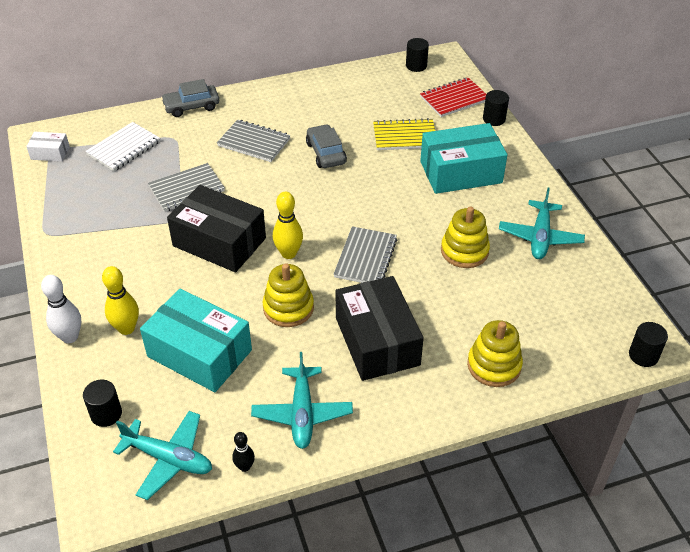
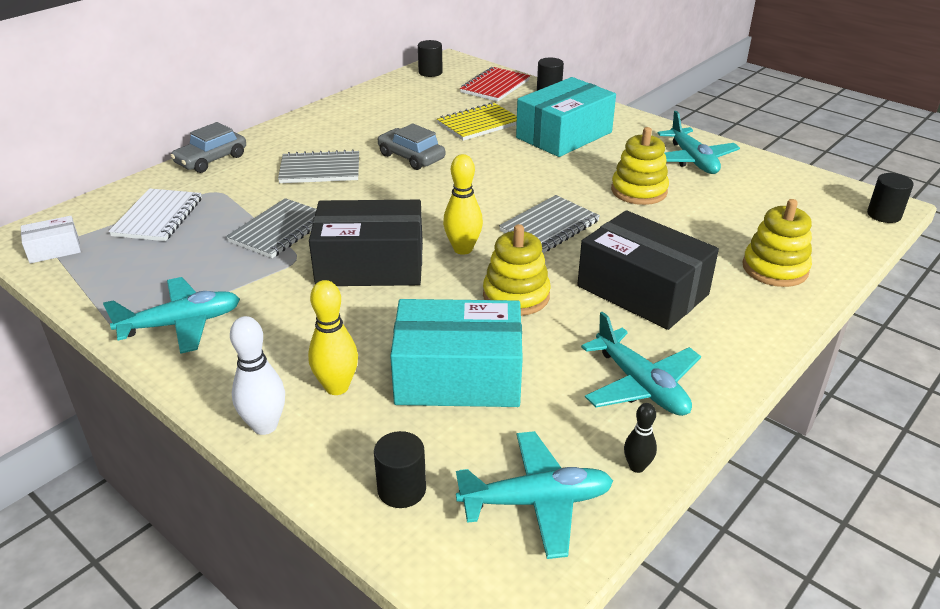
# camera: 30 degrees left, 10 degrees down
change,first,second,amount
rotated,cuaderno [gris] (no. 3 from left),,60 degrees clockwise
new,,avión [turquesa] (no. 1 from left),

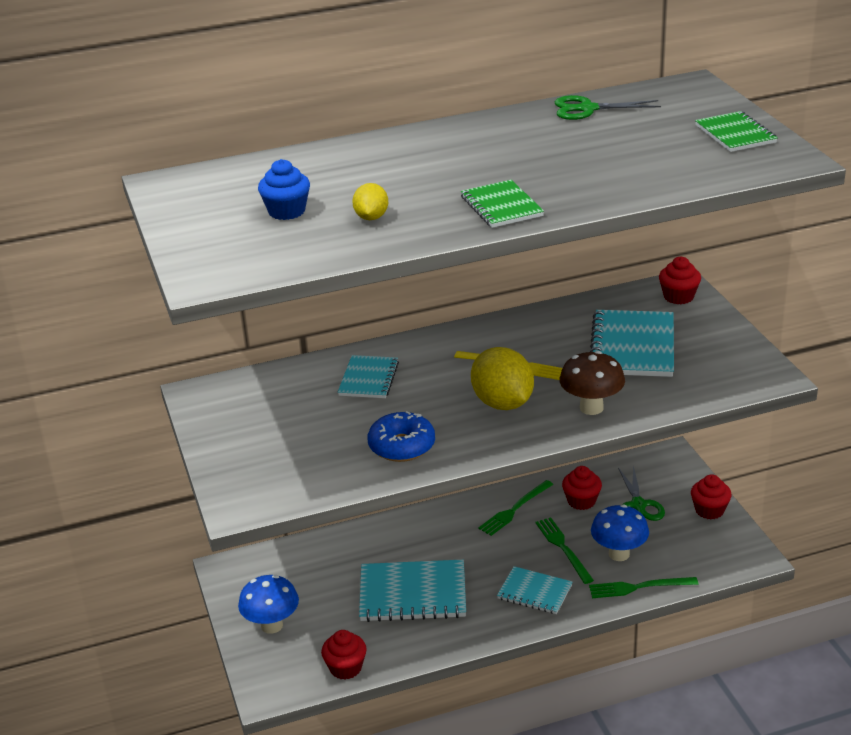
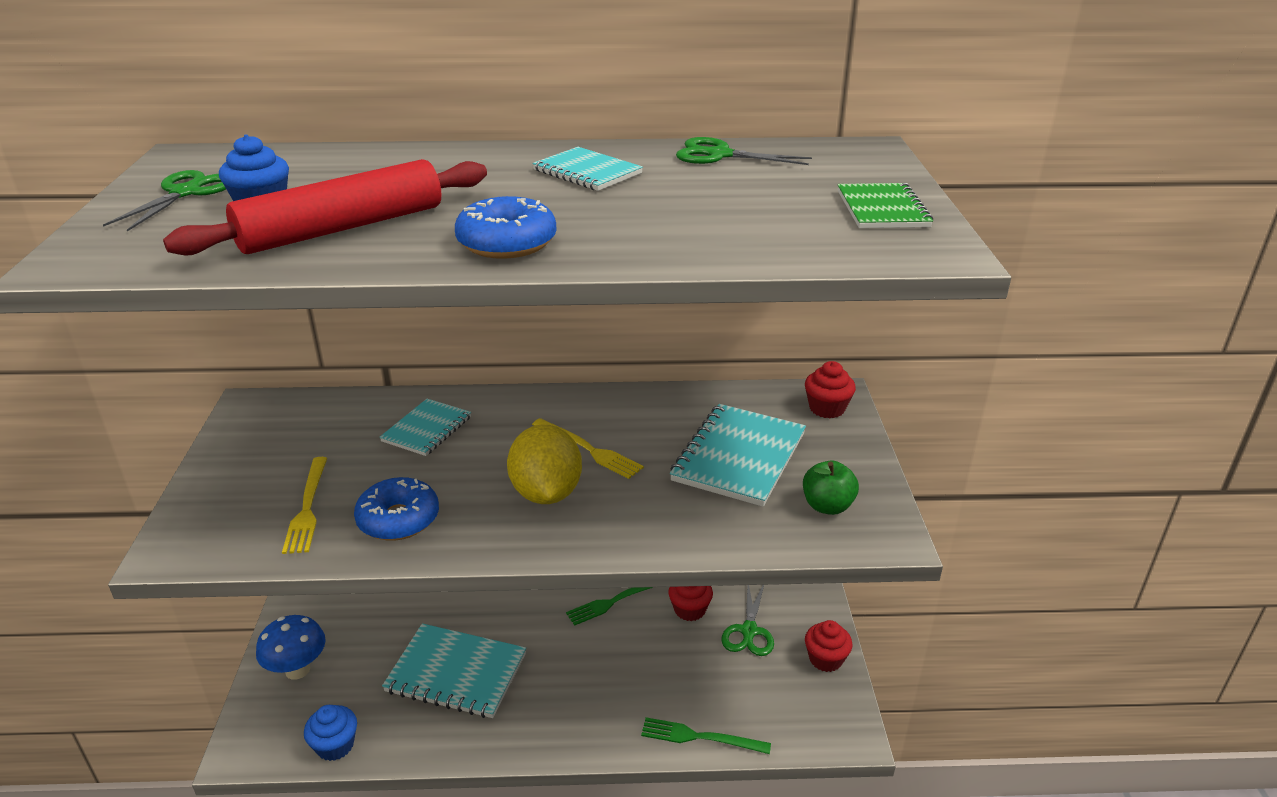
# camera: 15 degrees right, 0 degrees up
change,first,second,amount
repainted,magdalena [rojo] (no. 1 from left),magdalena [azul] (no. 2 from left),
swapped,limón [amarillo] (no. 1 from left),rodillo [rojo],
swapped,cuaderno [verde] (no. 1 from left),rosquilla [azul] (no. 2 from left),
shifted,cuaderno [turquesa] (no. 3 from left),,
gone,tenedor [verde] (no. 2 from left),,
gone,seta [marrón],,
gone,seta [azul] (no. 2 from left),,
new,,tijeras [verde] (no. 1 from left),
new,,tenedor [amarillo] (no. 1 from left),
new,,manzana [verde],

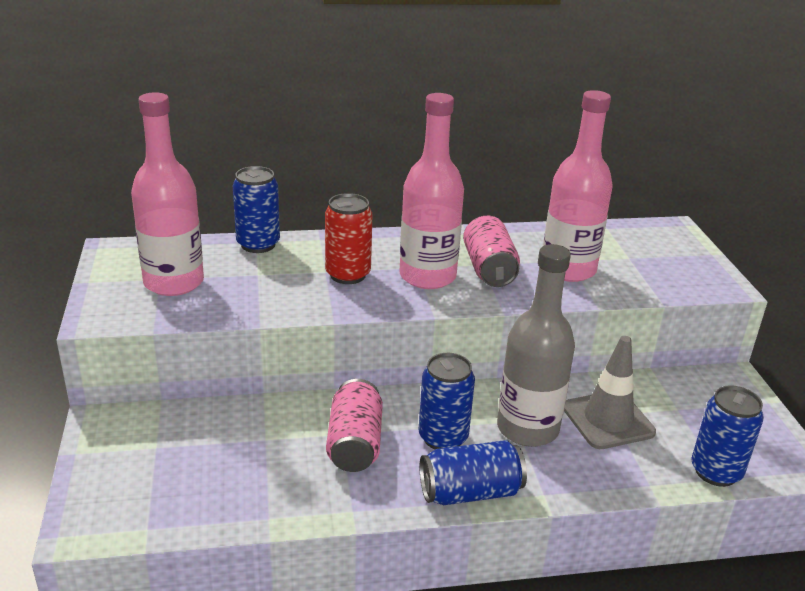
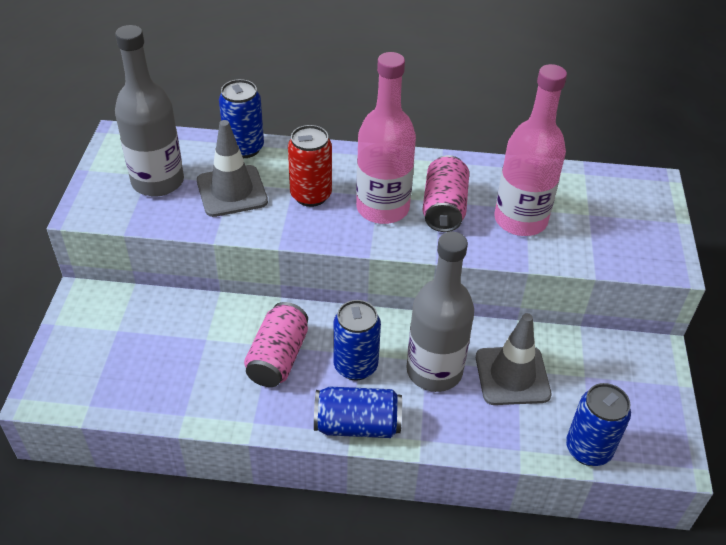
# camera: 15 degrees right, 15 degrees up
change,first,second,amount
repainted,botella [rosa] (no. 1 from left),botella [gris] (no. 1 from left),
new,,cono de tráfico [gris] (no. 1 from left),

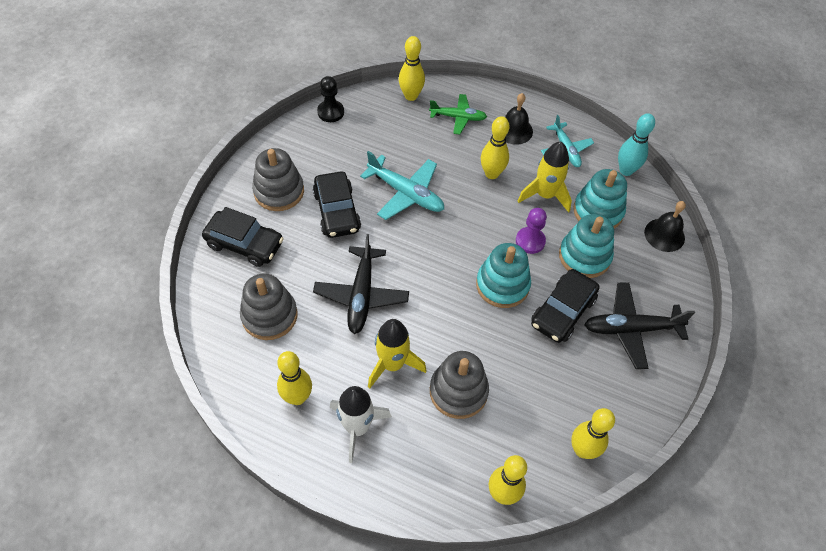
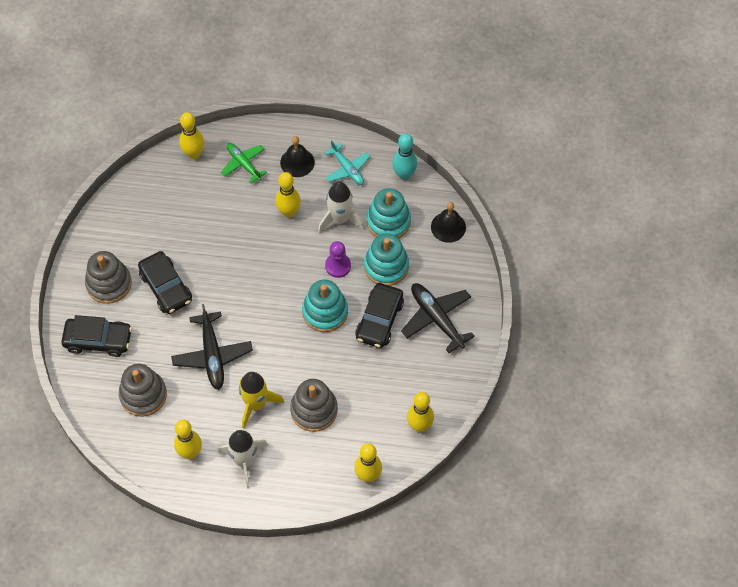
# camera: 15 degrees left, 5 degrees up
change,first,second,amount
gone,peón [negro],,
gone,avión [turquesa] (no. 1 from left),,
rotated,avión [verde],,120 degrees counterclockwise
repainted,cohete [amarillo] (no. 2 from left),cohete [blanco] (no. 2 from left),
rotated,avión [negro] (no. 2 from left),,75 degrees clockwise

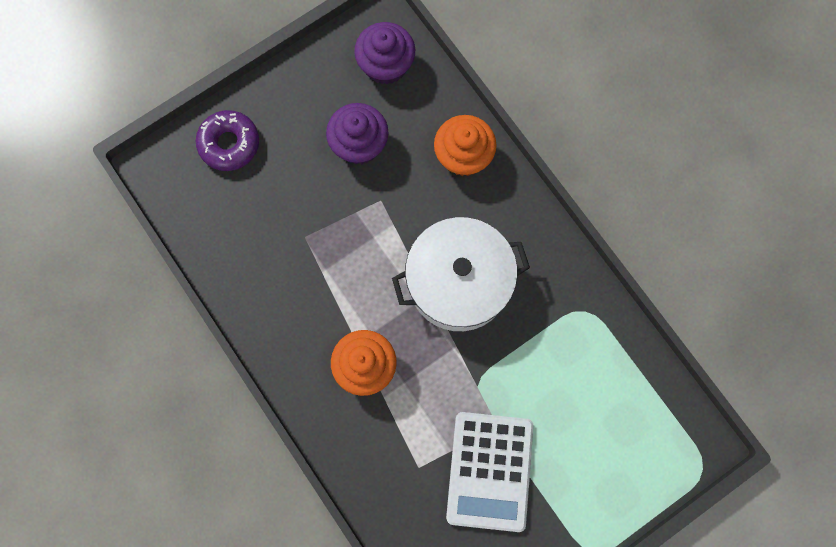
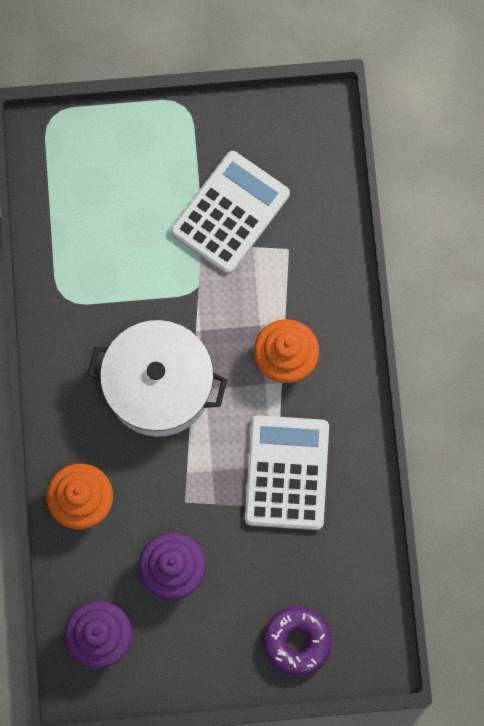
# camera: 150 degrees left, 0 degrees up
change,first,second,amount
new,,calculadora [blanco] (no. 2 from left),

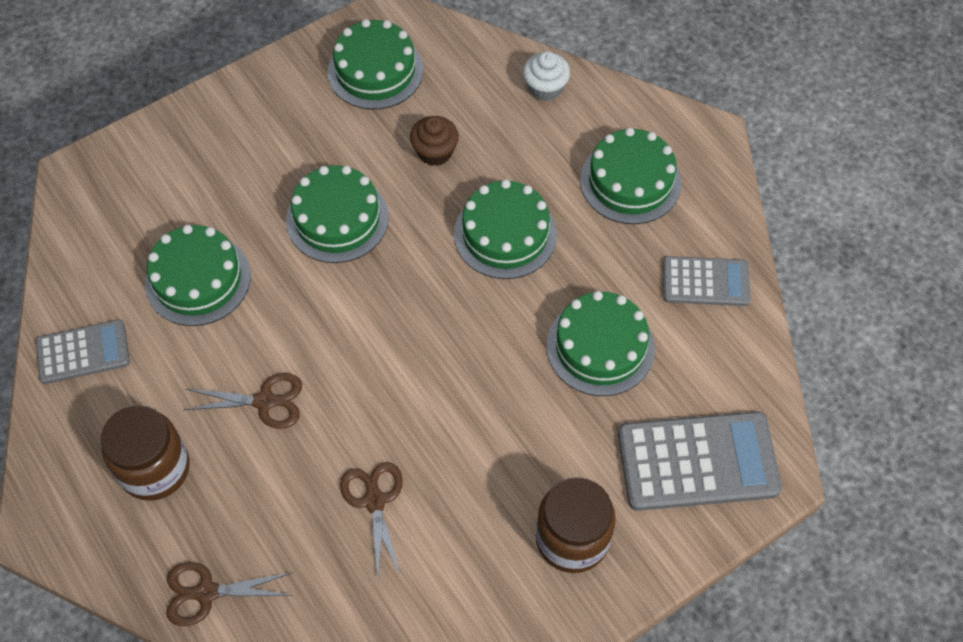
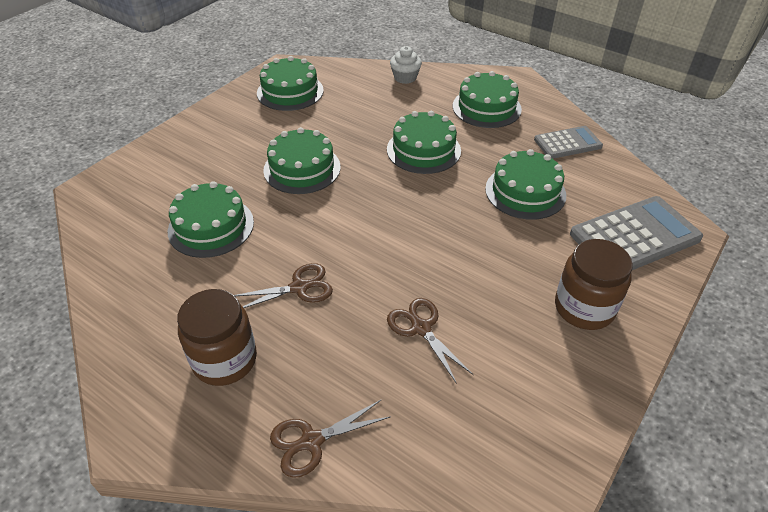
# camera: 20 degrees left, 15 degrees down
change,first,second,amount
gone,calculadora [gris] (no. 1 from left),,
gone,magdalena [marrón],,

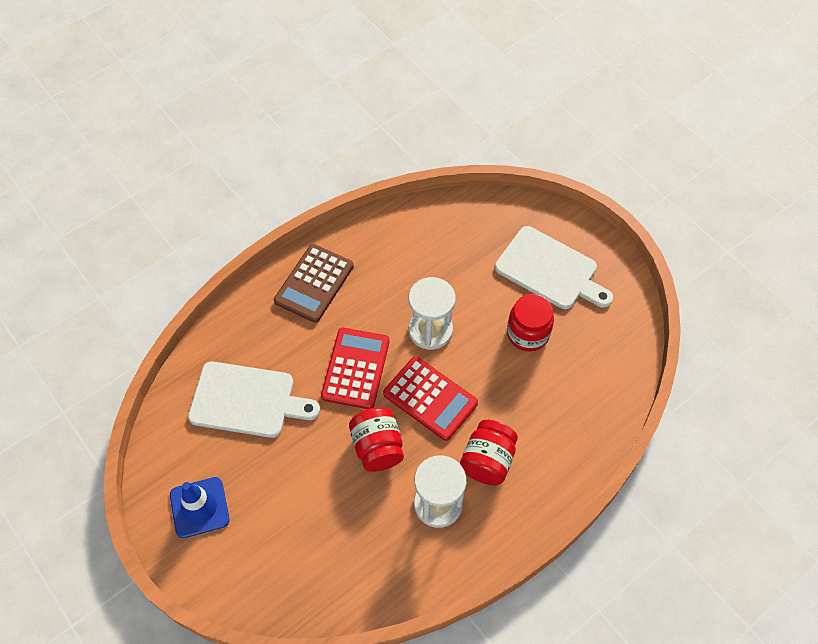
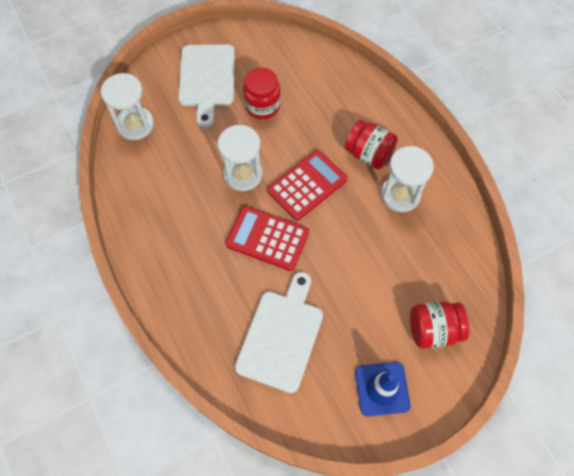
# camera: 80 degrees left, 5 degrees up
change,first,second,amount
gone,calculadora [marrón],,
shifted,tarro [rojo] (no. 1 from left in the first image),tarro [rojo] (no. 3 from left),
rotated,tabla de cortar [blanco] (no. 2 from left in the first image),tabla de cortar [blanco] (no. 1 from left),135 degrees clockwise
new,,reloj de arena [blanco] (no. 1 from left),

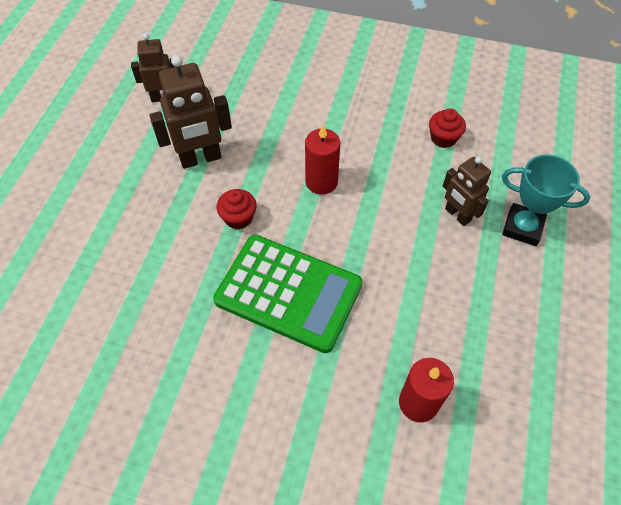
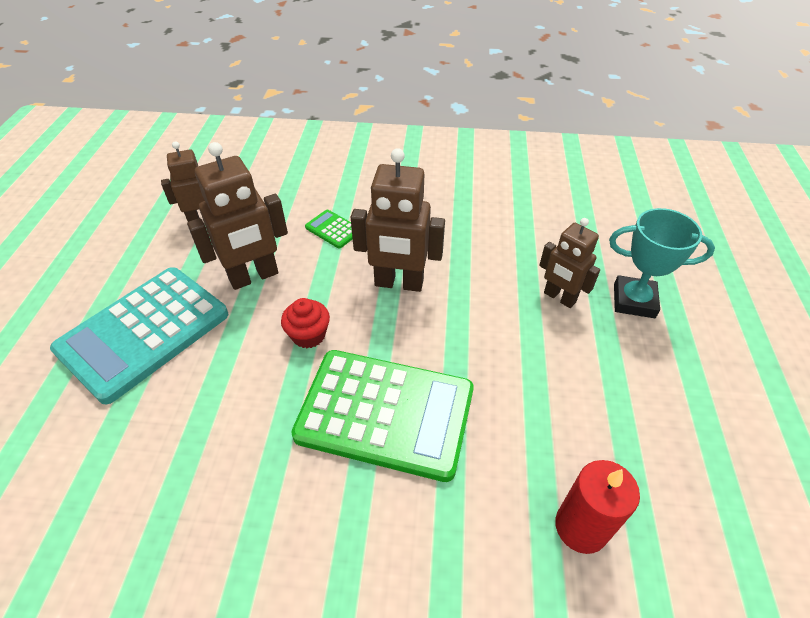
# camera: 10 degrees left, 10 degrees down
change,first,second,amount
swapped,vela [rojo] (no. 1 from left),robot [marrón] (no. 3 from left),
gone,magdalena [rojo] (no. 2 from left),,
new,,calculadora [turquesa],
new,,calculadora [verde] (no. 1 from left),

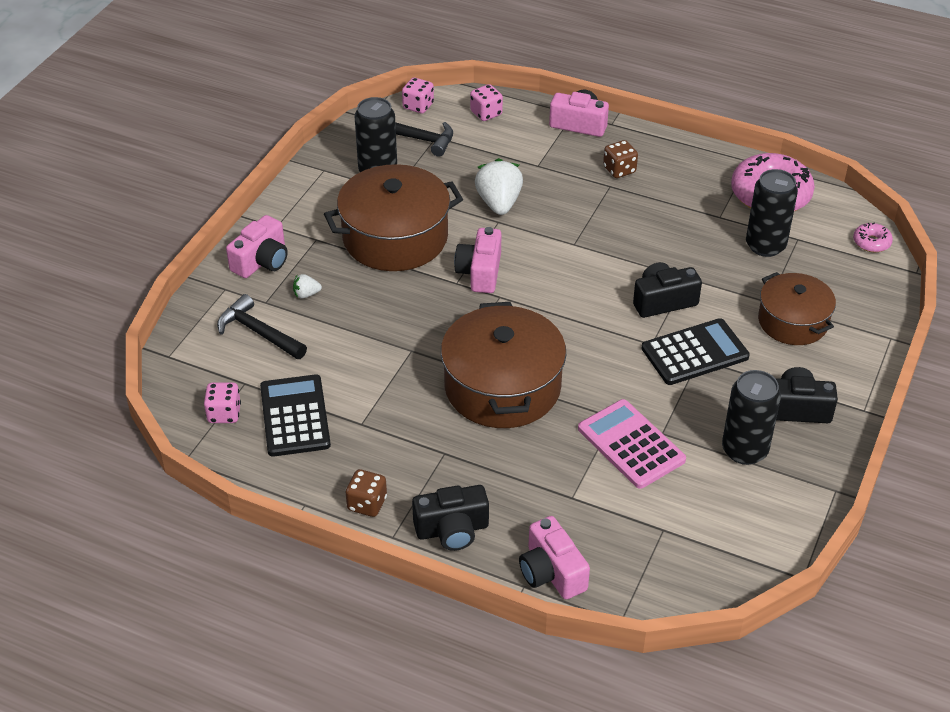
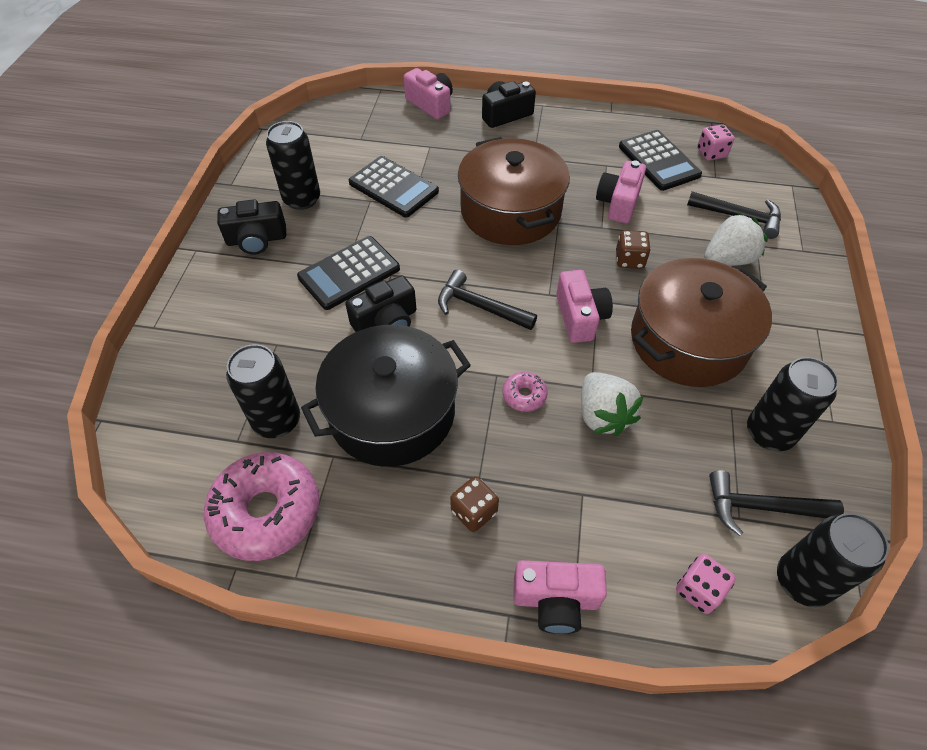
# camera: 165 degrees right, 10 degrees up
change,first,second,amount
shifted,cámara [rosa] (no. 1 from left in the first image),cámara [rosa] (no. 4 from left),
scaled,fresa [blanco] (no. 1 from left in the first image),fresa [blanco] (no. 2 from left),x2.11
shifted,dado [marrón] (no. 1 from left in the first image),dado [marrón] (no. 2 from left),
swapped,dado [rosa] (no. 2 from left),lata [negro] (no. 4 from left),
repainted,calculadora [rosa],calculadora [negro] (no. 2 from left),
gone,olla [marrón] (no. 3 from left),,
shifted,rosquilla [rosa] (no. 2 from left),,
new,,olla [negro],
new,,martillo [negro] (no. 1 from left),

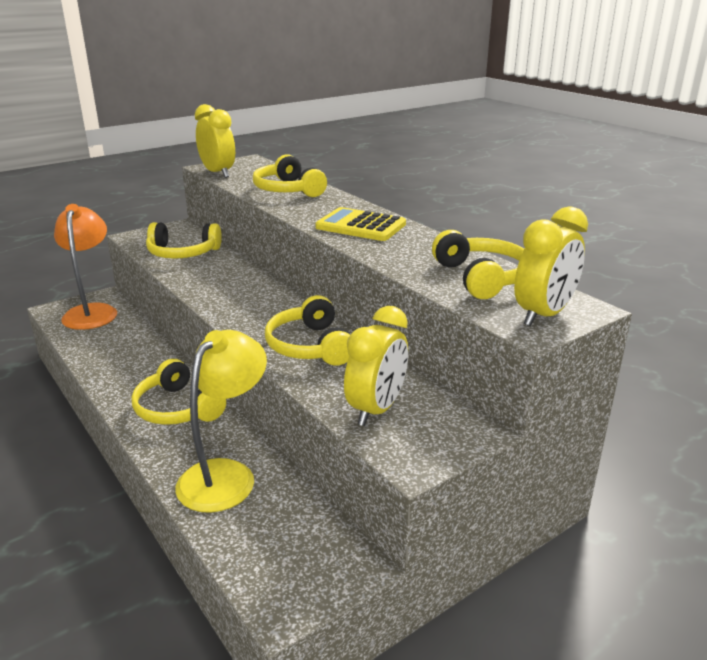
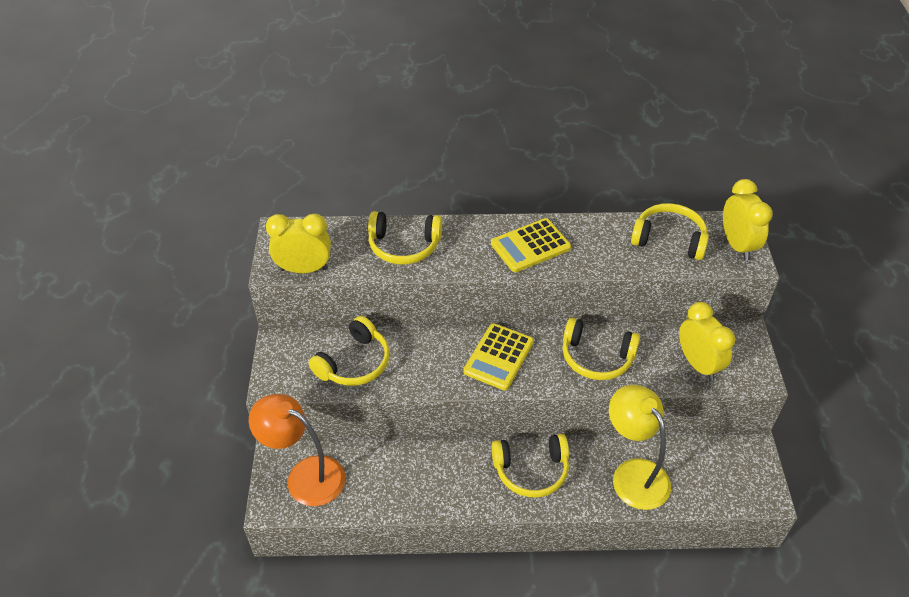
# camera: 55 degrees left, 20 degrees up
change,first,second,amount
new,,calculadora [amarillo] (no. 1 from left),

